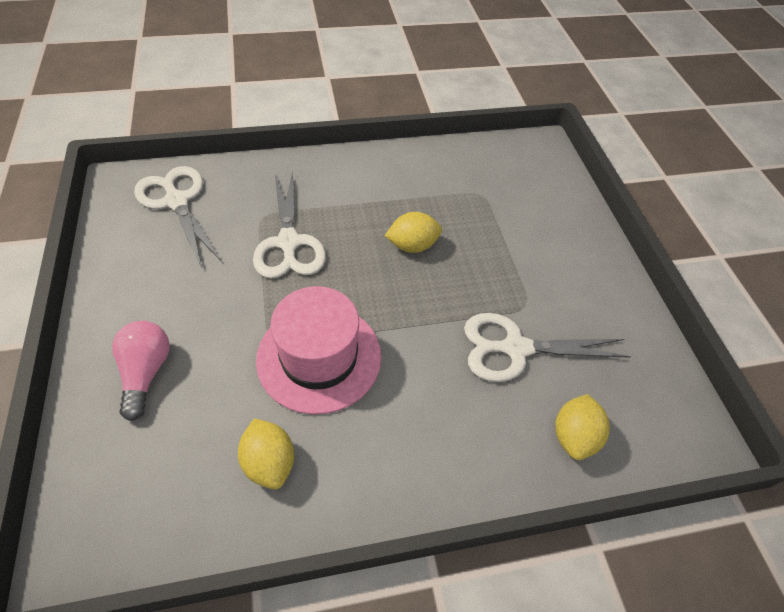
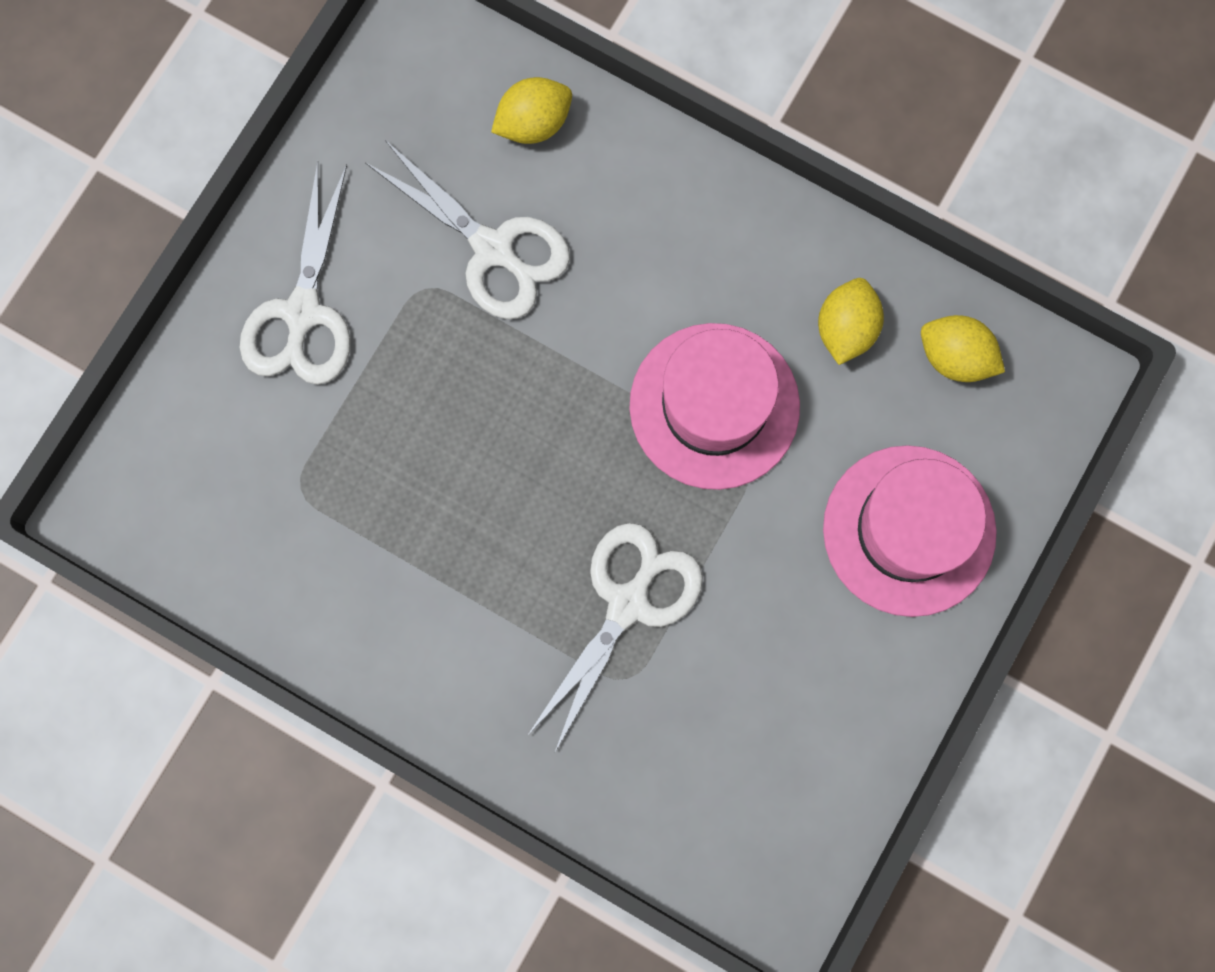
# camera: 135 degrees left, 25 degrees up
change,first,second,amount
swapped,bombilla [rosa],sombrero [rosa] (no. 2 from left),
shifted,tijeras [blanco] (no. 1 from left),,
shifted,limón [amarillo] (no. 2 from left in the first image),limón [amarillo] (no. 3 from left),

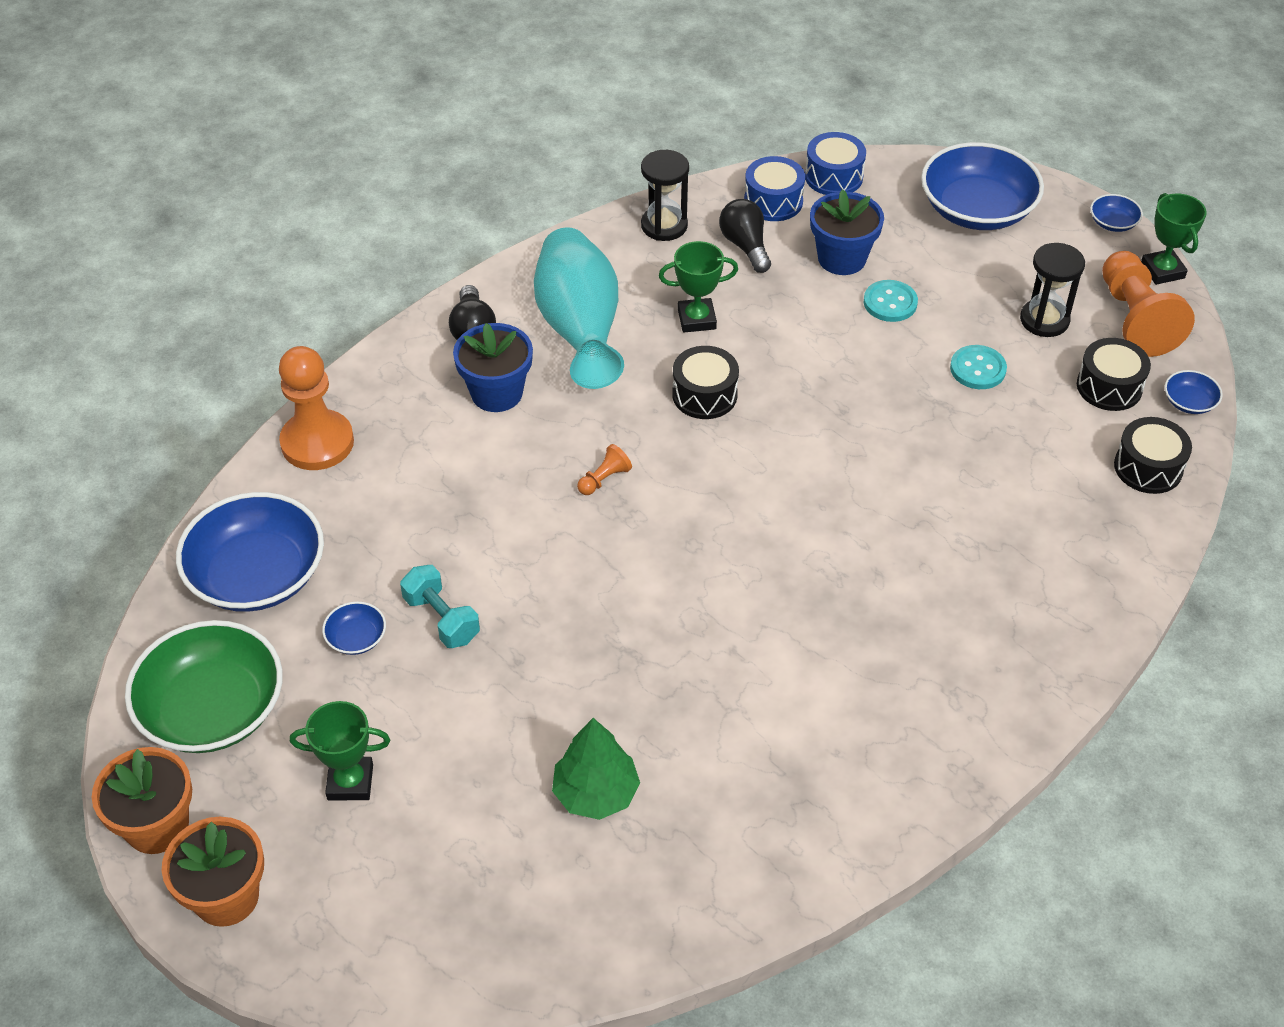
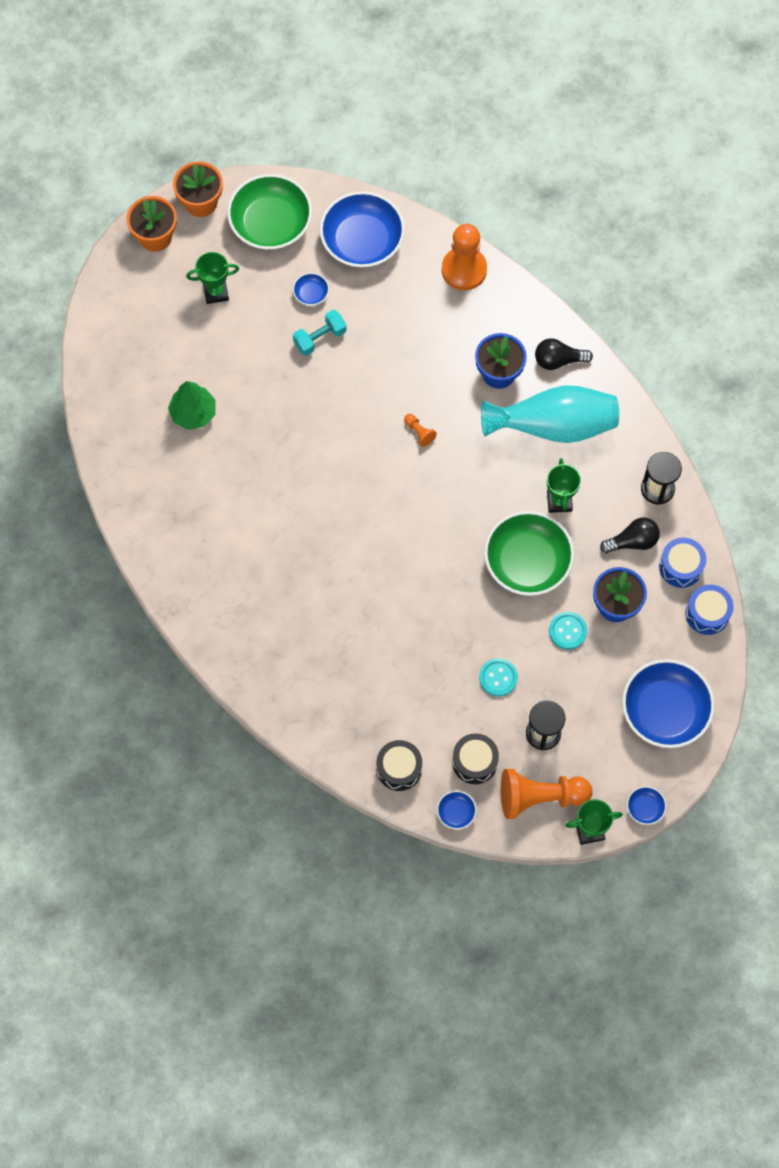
# camera: 95 degrees right, 20 degrees up
change,first,second,amount
rotated,trofeo [verde] (no. 1 from left),,75 degrees clockwise
gone,tambor [negro] (no. 1 from left),,
new,,cuenco [verde] (no. 2 from left),

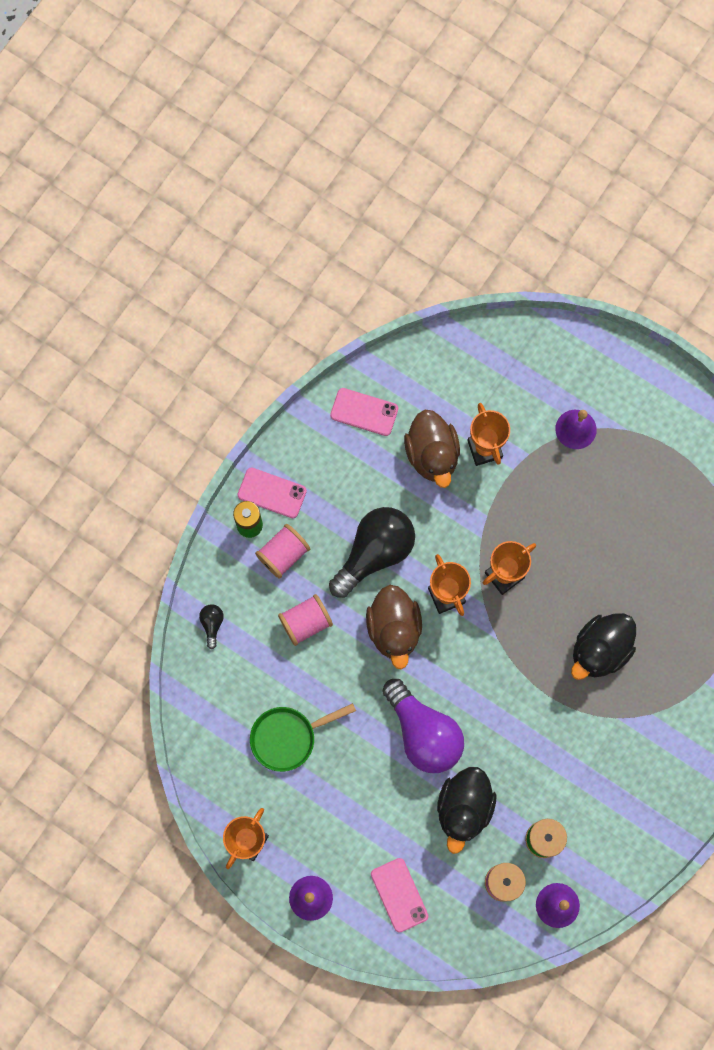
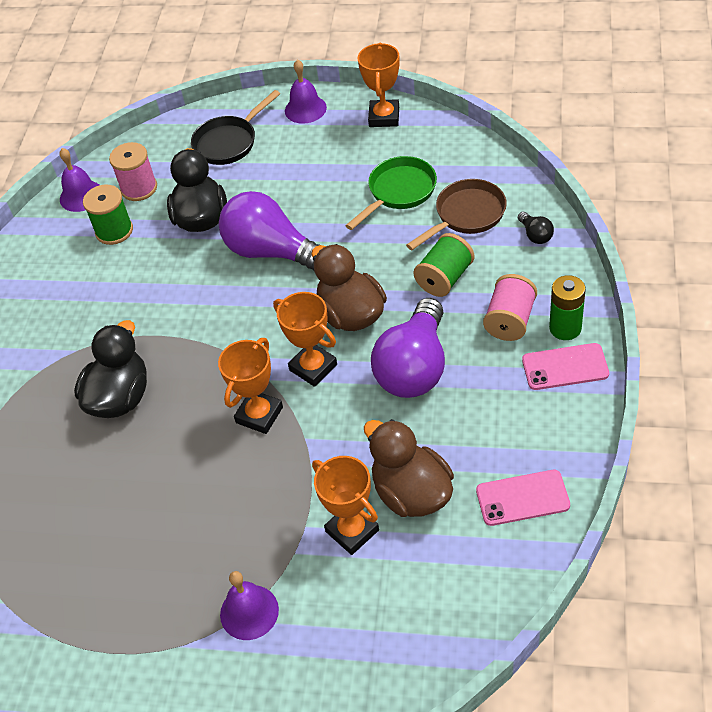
# camera: 160 degrees right, 25 degrees down
change,first,second,amount
repainted,carrete [rosa] (no. 2 from left),carrete [verde] (no. 2 from left),
repainted,bombilla [negro] (no. 2 from left),bombilla [morado] (no. 2 from left),
swapped,móvil [rosa] (no. 3 from left),sartén [negro],
new,,sartén [marrón],

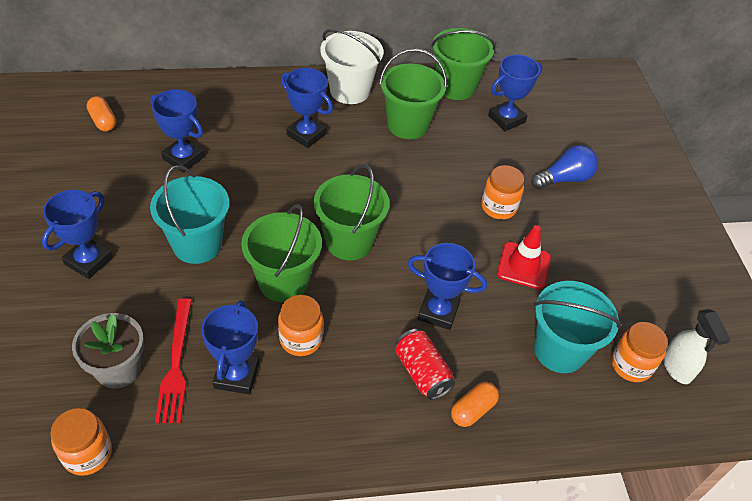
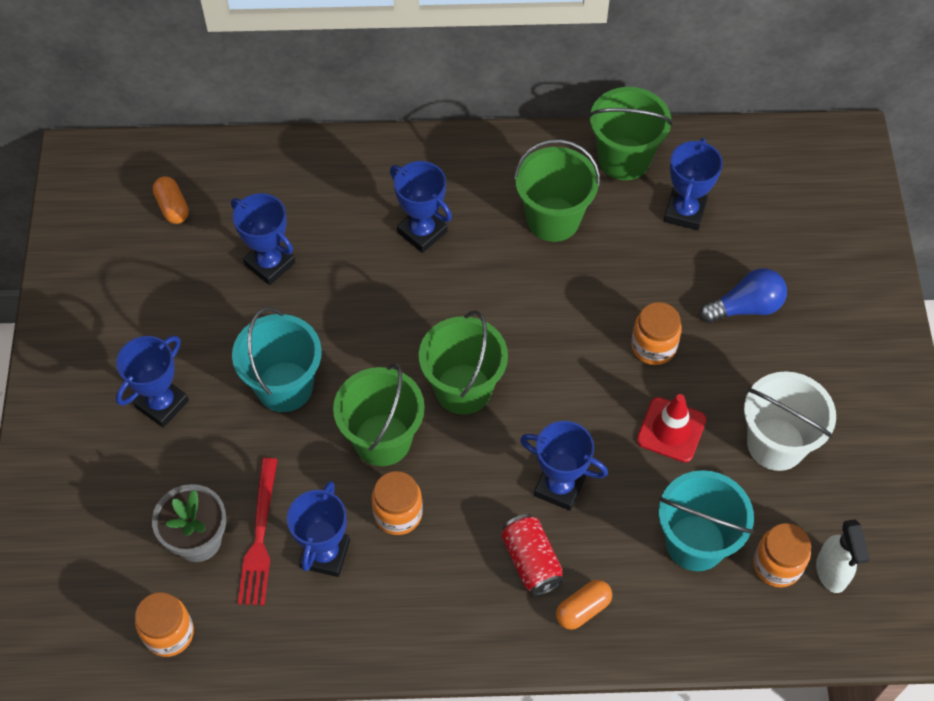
# camera: 10 degrees right, 10 degrees up
change,first,second,amount
shifted,balde [blanco],,
rotated,trofeo [azul] (no. 6 from left),,45 degrees counterclockwise

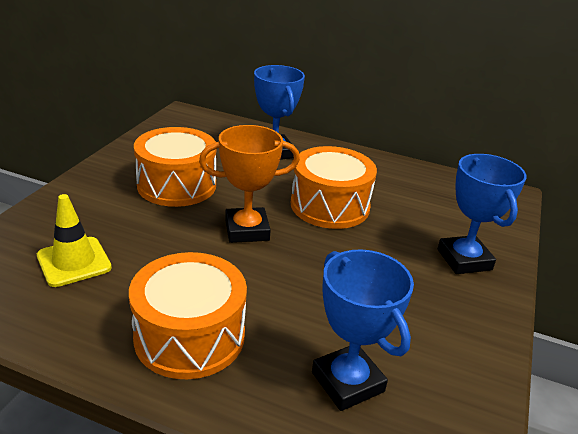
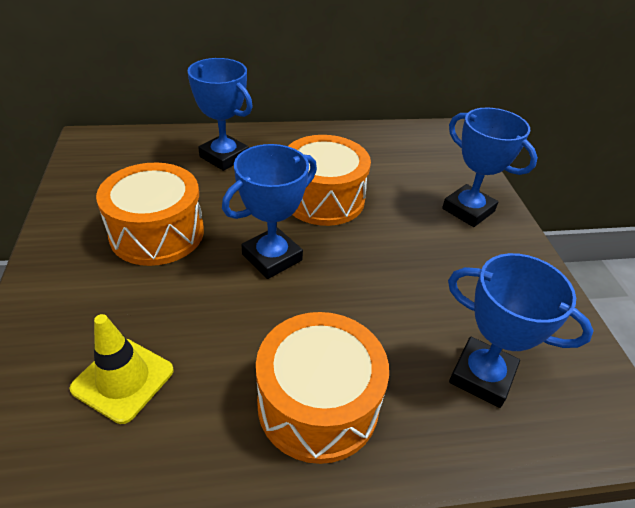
# camera: 30 degrees left, 10 degrees up
change,first,second,amount
repainted,trofeo [naranja],trofeo [azul] (no. 2 from left),

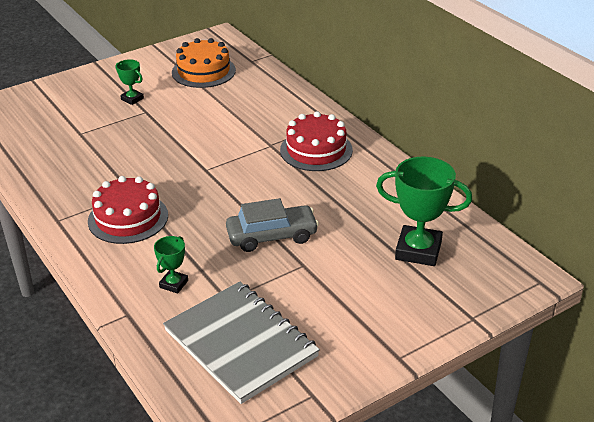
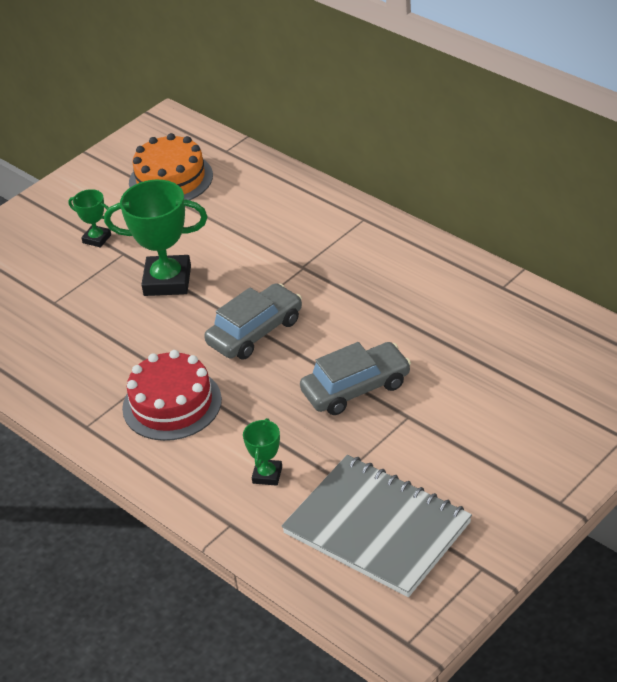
# camera: 10 degrees left, 5 degrees up
change,first,second,amount
gone,tarta [rojo] (no. 2 from left),,
shifted,trofeo [verde] (no. 3 from left in the first image),trofeo [verde] (no. 2 from left),
new,,coche [gris] (no. 1 from left),

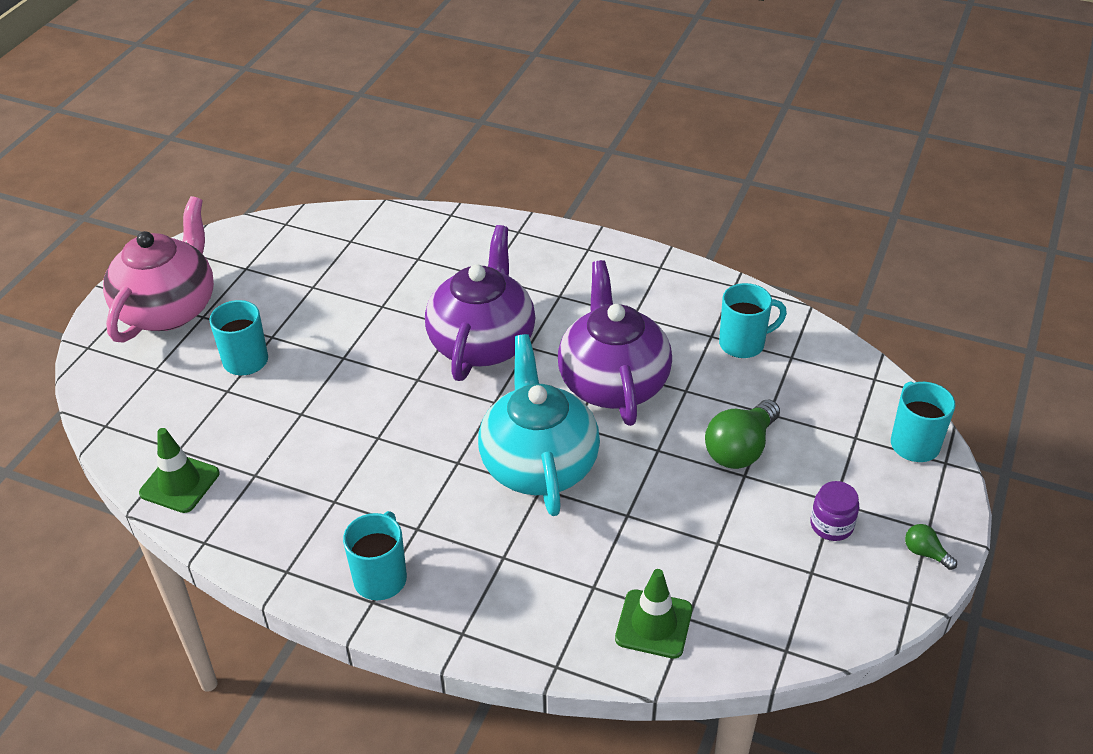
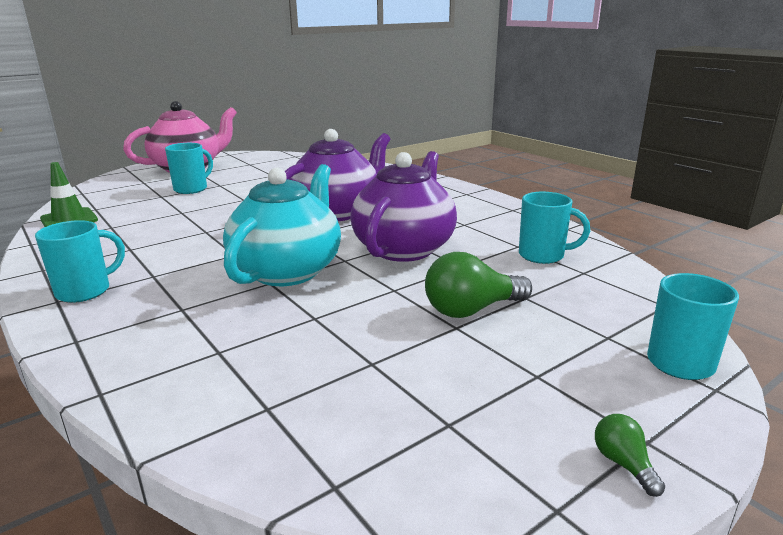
# camera: 30 degrees right, 20 degrees down
change,first,second,amount
gone,cono de tráfico [verde] (no. 2 from left),,
gone,tarro [morado],,

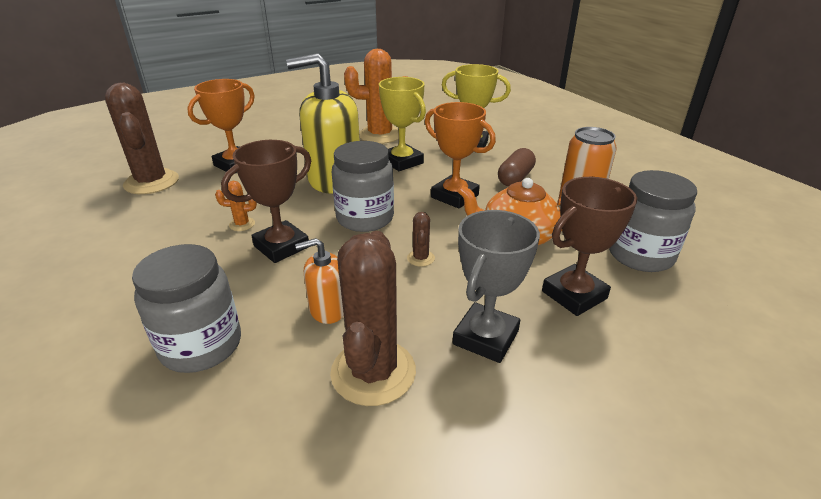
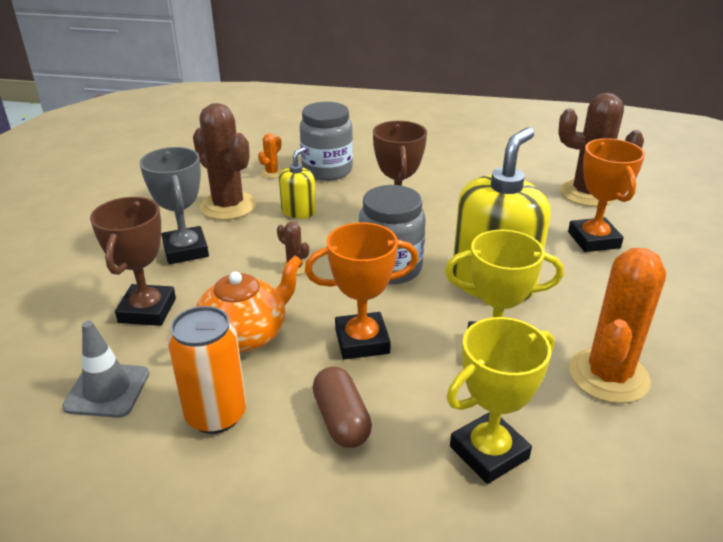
# camera: 130 degrees right, 0 degrees up
change,first,second,amount
shifted,cactus [naranja] (no. 1 from left),,
repainted,dispensador de jabón [naranja],dispensador de jabón [amarillo] (no. 1 from left),
swapped,tarro [gris] (no. 3 from left),cono de tráfico [gris],

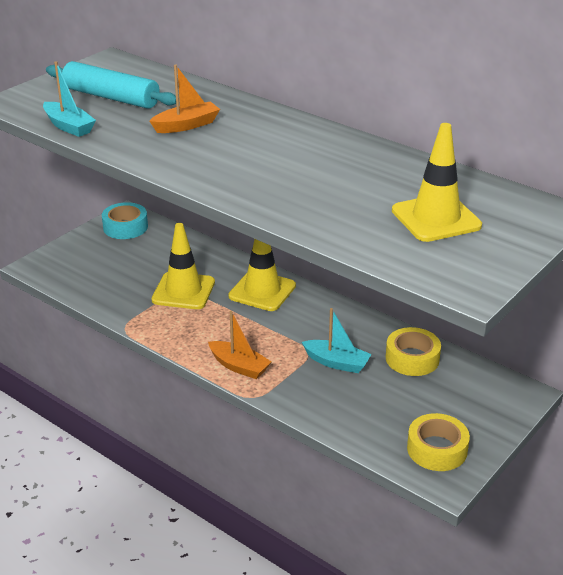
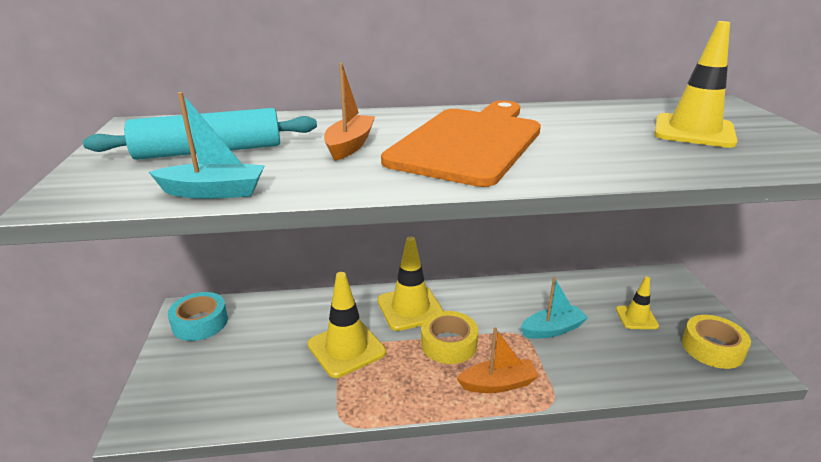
# camera: 45 degrees left, 5 degrees down
change,first,second,amount
shifted,cinta adhesiva [amarillo] (no. 1 from left),,
new,,tabla de cortar [naranja],
new,,cono de tráfico [amarillo] (no. 3 from left),

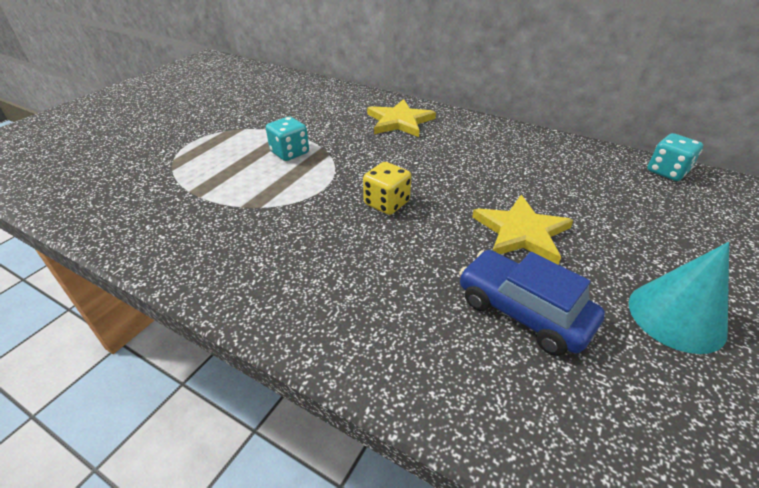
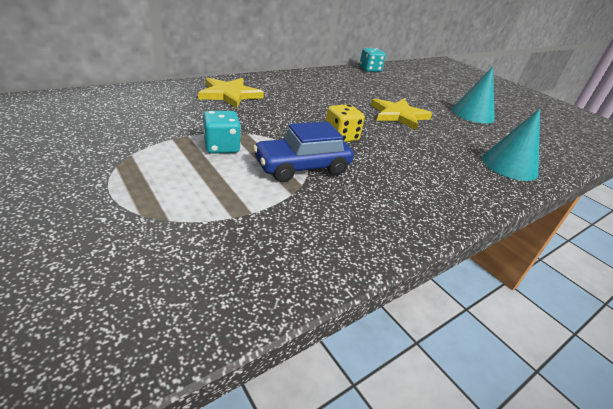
# camera: 70 degrees left, 5 degrees down
change,first,second,amount
shifted,coche [azul],,
new,,cono [turquesa] (no. 2 from left),

